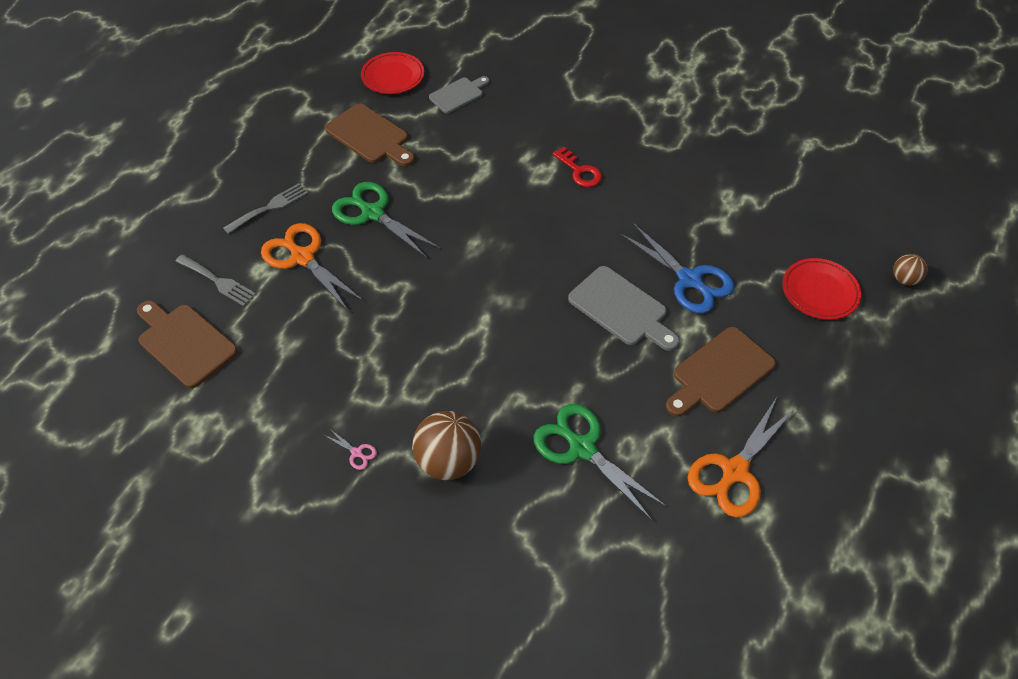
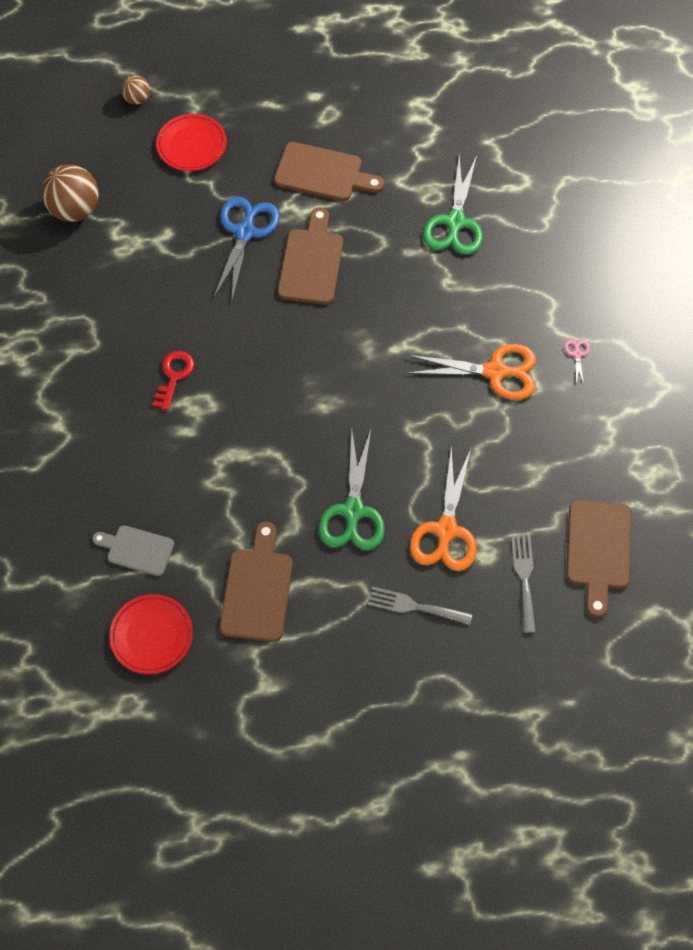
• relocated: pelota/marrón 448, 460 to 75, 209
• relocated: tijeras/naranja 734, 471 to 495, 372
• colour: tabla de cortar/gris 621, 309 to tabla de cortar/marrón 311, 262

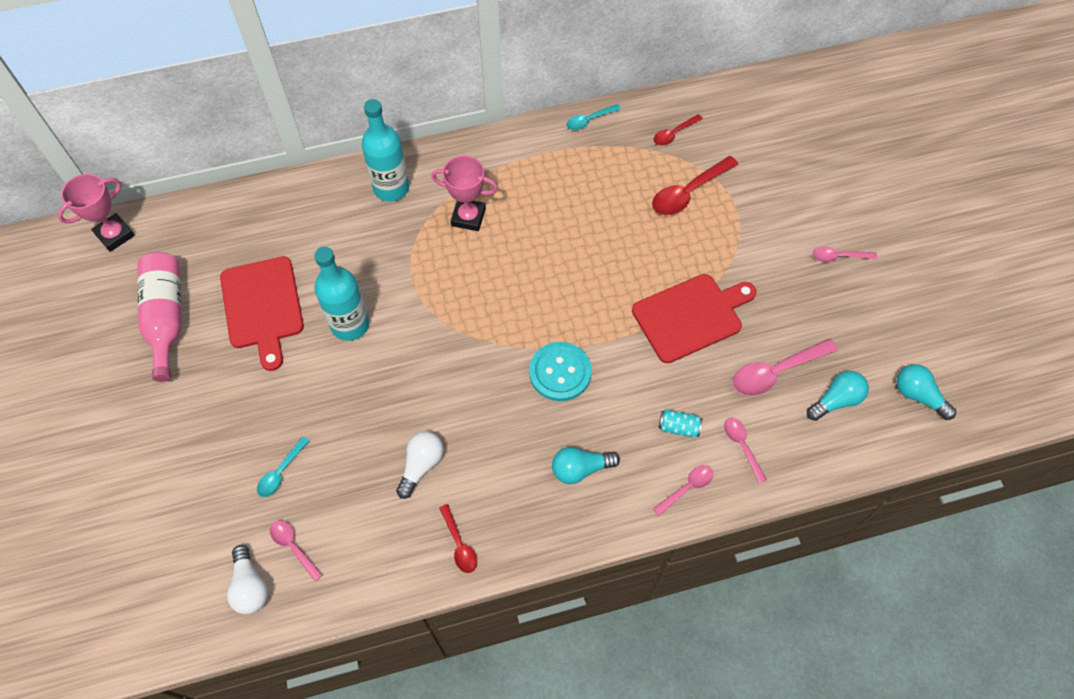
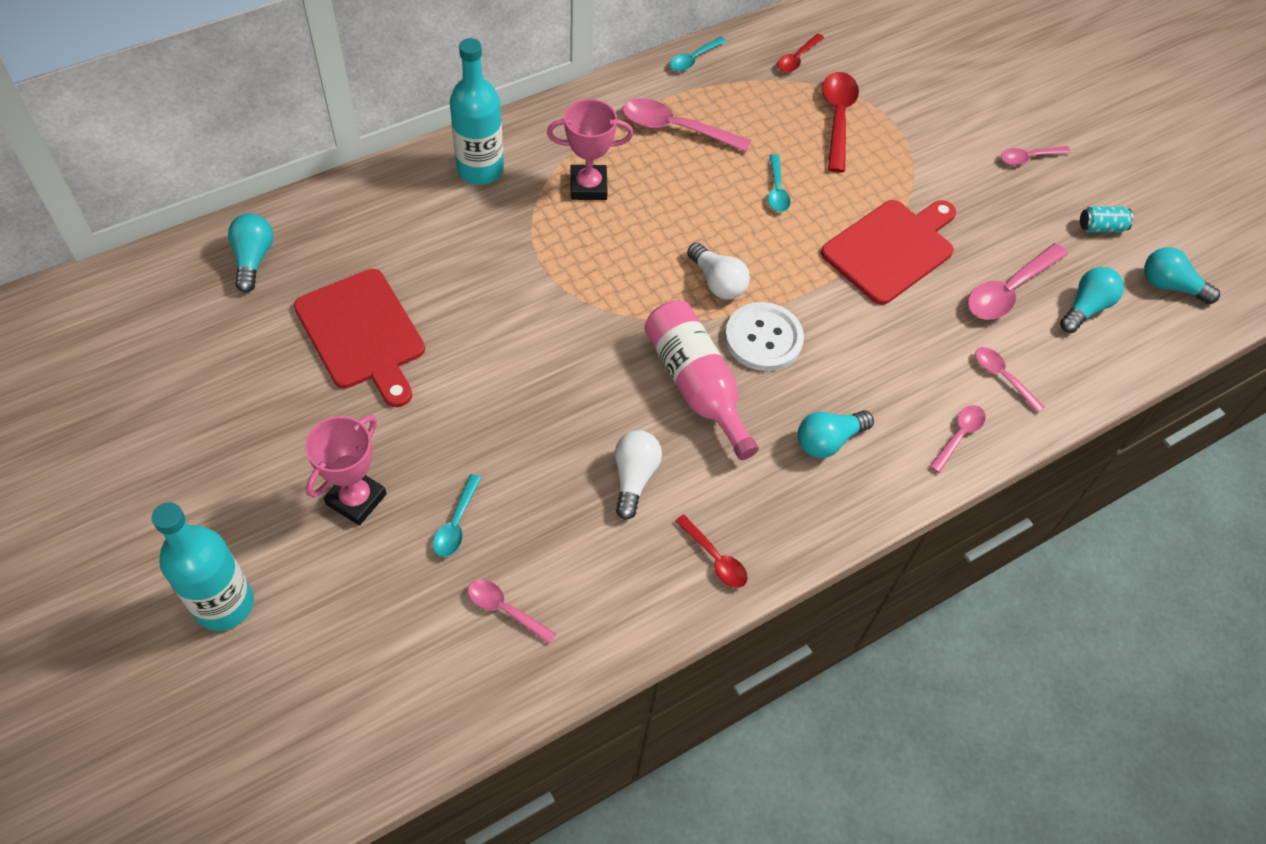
• appeared: bombilla/turquesa 253, 259
• appeared: cuchara/rosa 675, 129
• appeared: cuchara/turquesa 777, 190
• relocated: trofeo/rosa 115, 235 to 356, 499
• relocated: botella/rosa 166, 318 to 696, 385
• relocated: bombilla/blanco 250, 586 to 717, 282
• relocated: botella/turquesa 350, 324 to 224, 604
• relocated: lata/turquesa 678, 427 to 1101, 227
• colour: botón/turquesa 560, 372 to botón/blanco 763, 338
• spun: cuchara/rojo 688, 192 = 837, 118 150 degrees clockwise

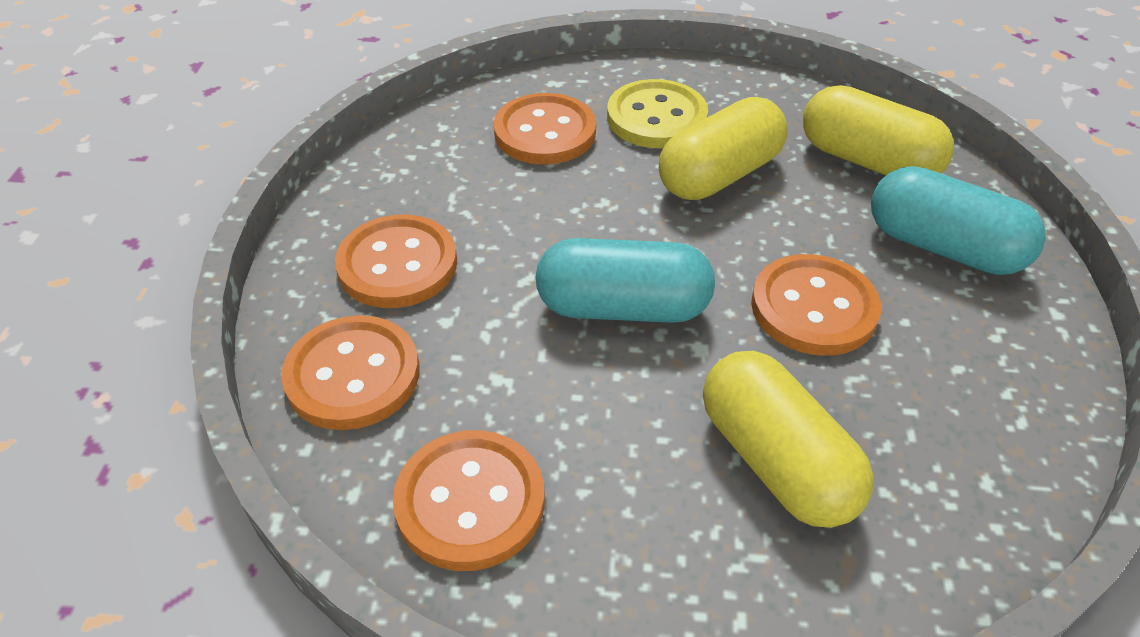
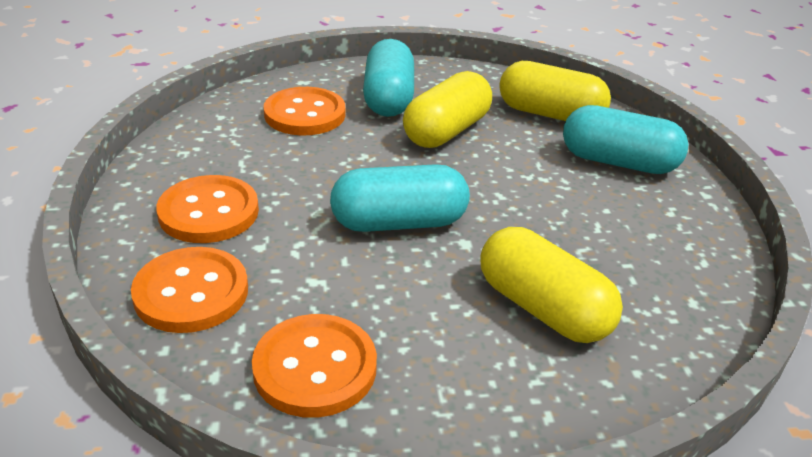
• missing: botón/naranja 813, 308
• exchanged: botón/amarillo 656, 117 to cápsula/turquesa 388, 98

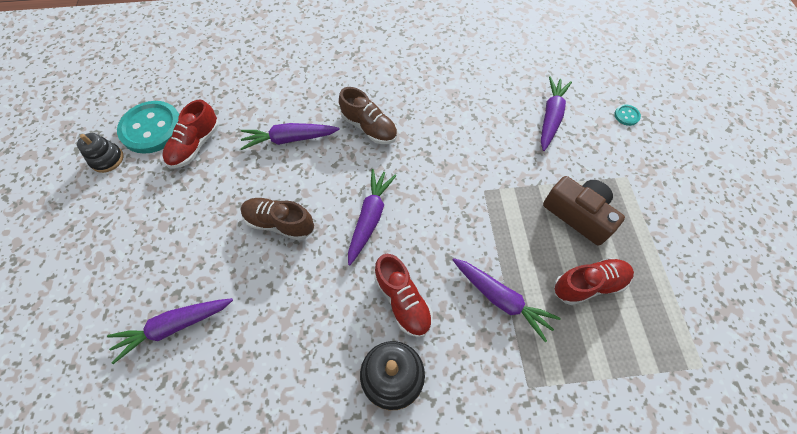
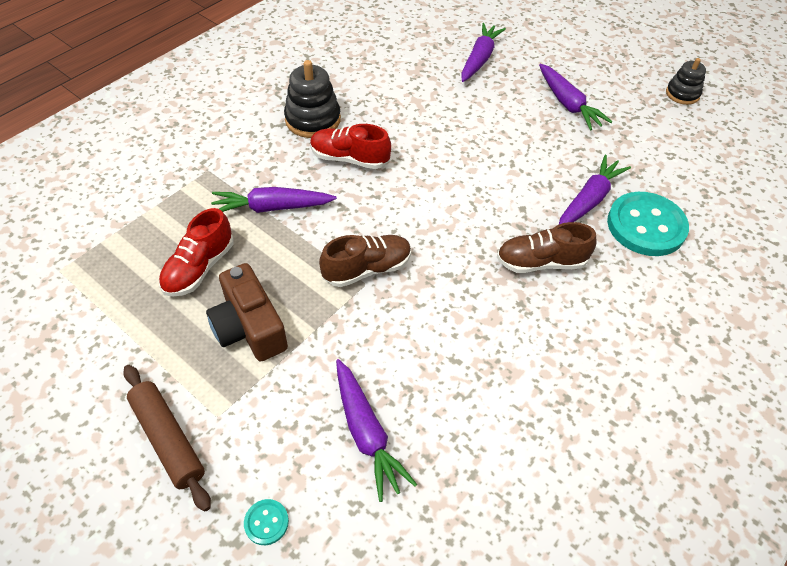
• missing: zapato/rojo 195, 145
• appeared: rodillo/marrón 168, 439
• relocated: botón/turquesa 152, 128 to 646, 226
• relocated: zapato/marrón 279, 223 to 367, 269
• relocated: zanahoria/morado 370, 218 to 568, 104
• spun: cámara/marrón 578, 214 = 249, 327 60 degrees clockwise

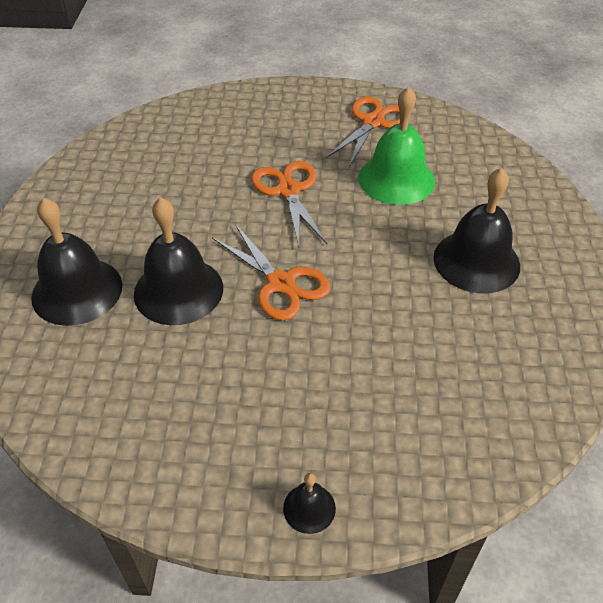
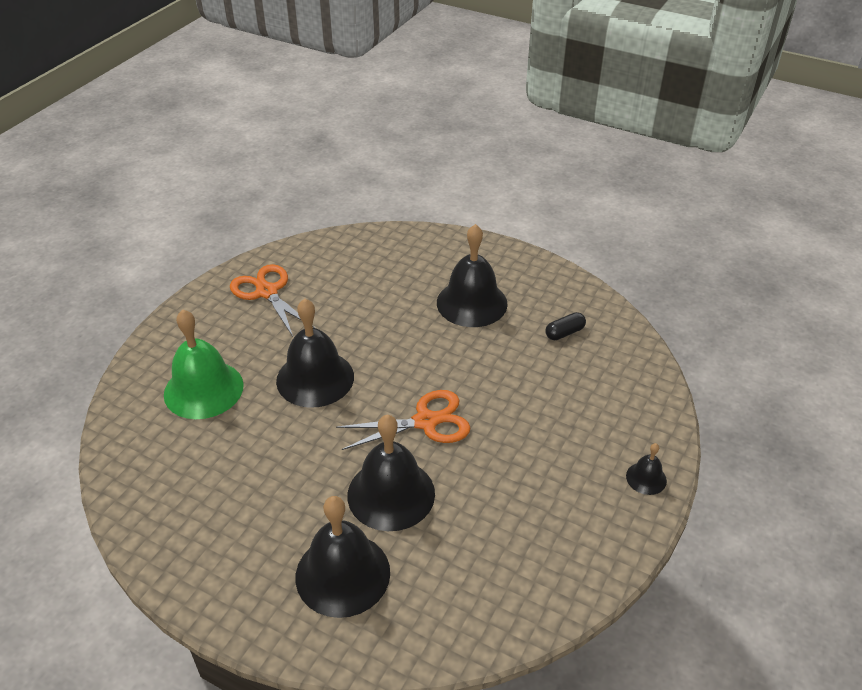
• appeared: cápsula/negro 564, 333
• relocated: campana/verde 396, 179 to 203, 389
• exchanged: tijeras/naranja 288, 191 to campana/negro 315, 378

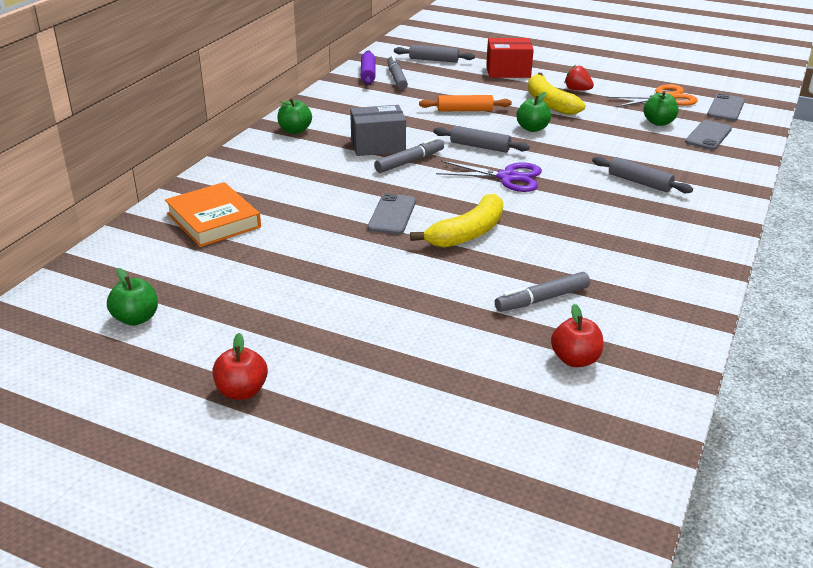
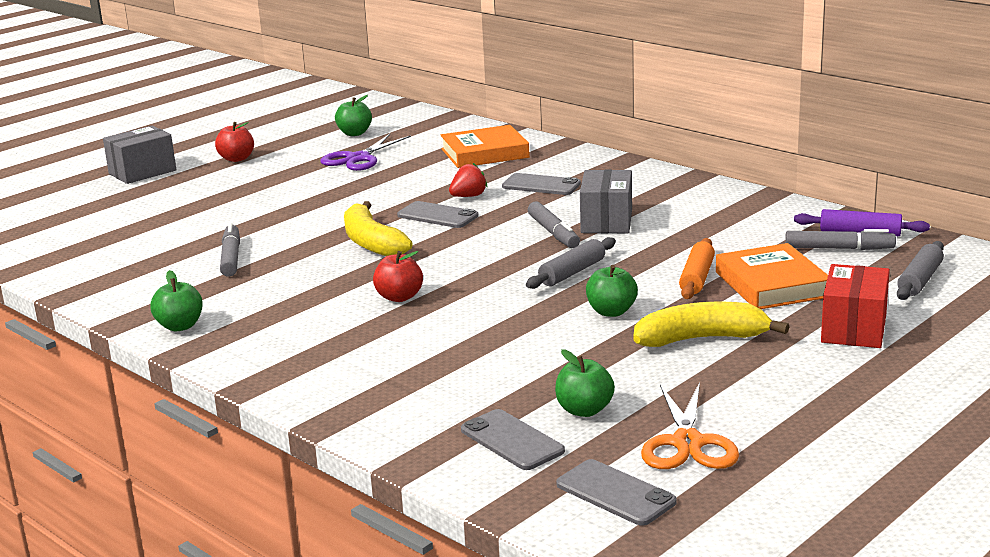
• missing: rodillo/gris 639, 182
• appeared: caja/gris 142, 172
• appeared: móvil/gris 541, 185
• appeared: libro/naranja 771, 284
• relocated: manzana/verde 295, 130 to 180, 326
• relocated: tijeras/morado 507, 177 to 358, 158
• relocated: manzana/rojo 575, 360 to 399, 297
• relocated: fresa/rojo 577, 90 to 468, 196

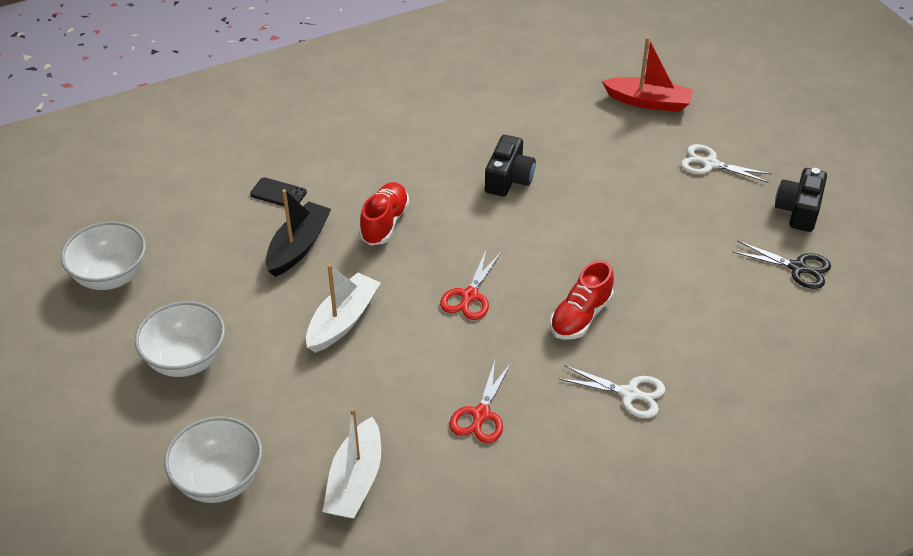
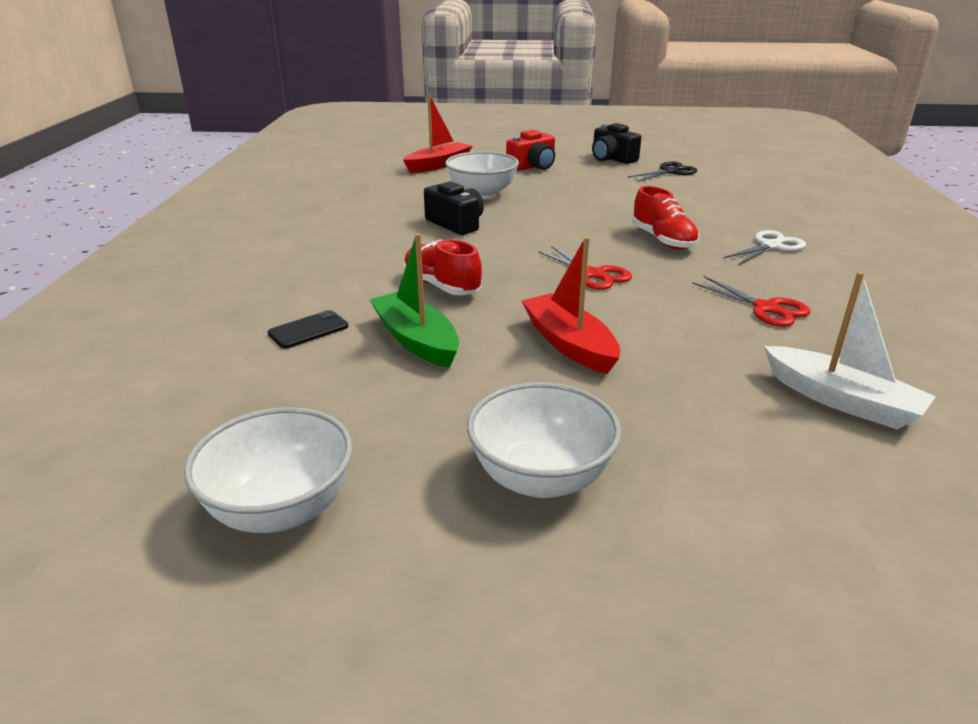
• relocated: cuenco/blanco 219, 480 to 482, 194
• exchanged: tijeras/blanco 709, 164 to cámara/rojo 533, 166
• colour: barco/negro 298, 246 to barco/verde 416, 340
• colour: barco/blanco 343, 321 to barco/rojo 569, 344

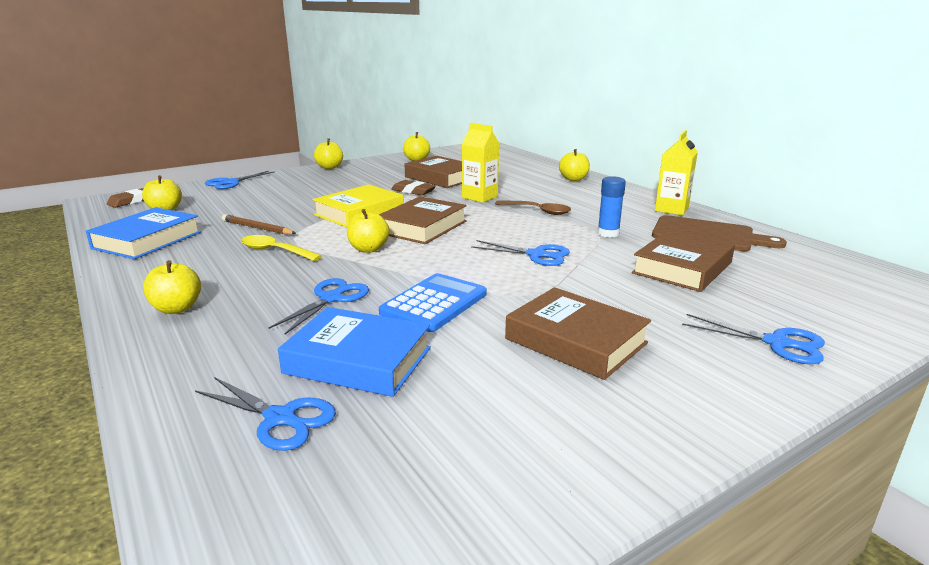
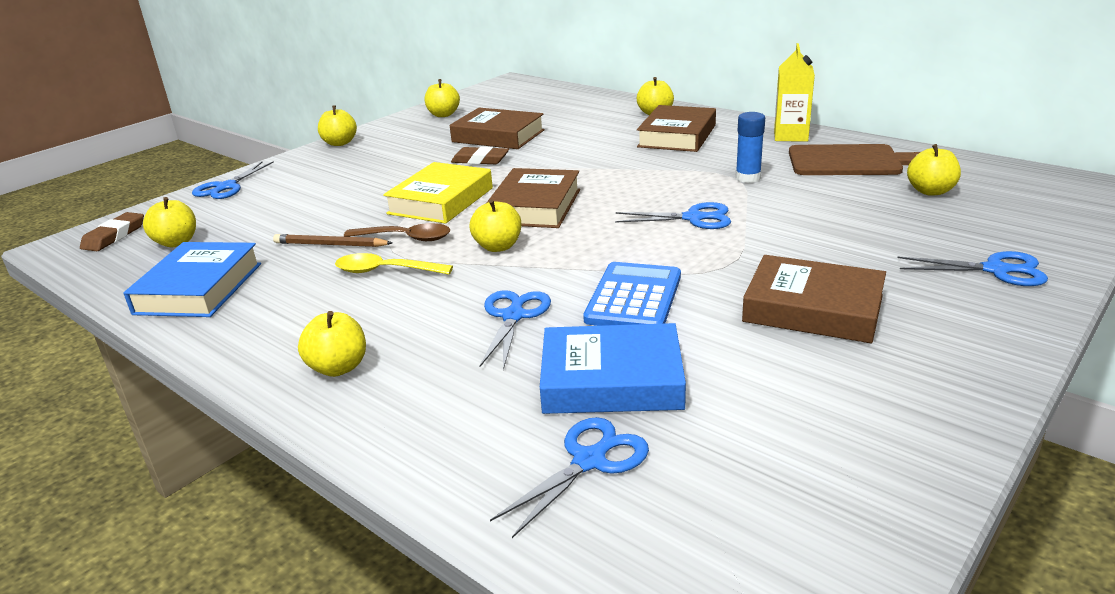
• missing: cartón de leche/amarillo 479, 197
• appeared: manzana/amarillo 930, 191
• relocated: cuchara/marrón 538, 211 to 406, 238
• relocated: libro/marrón 682, 268 to 677, 136
• spun: tijeras/azul 280, 418 = 589, 461 60 degrees counterclockwise

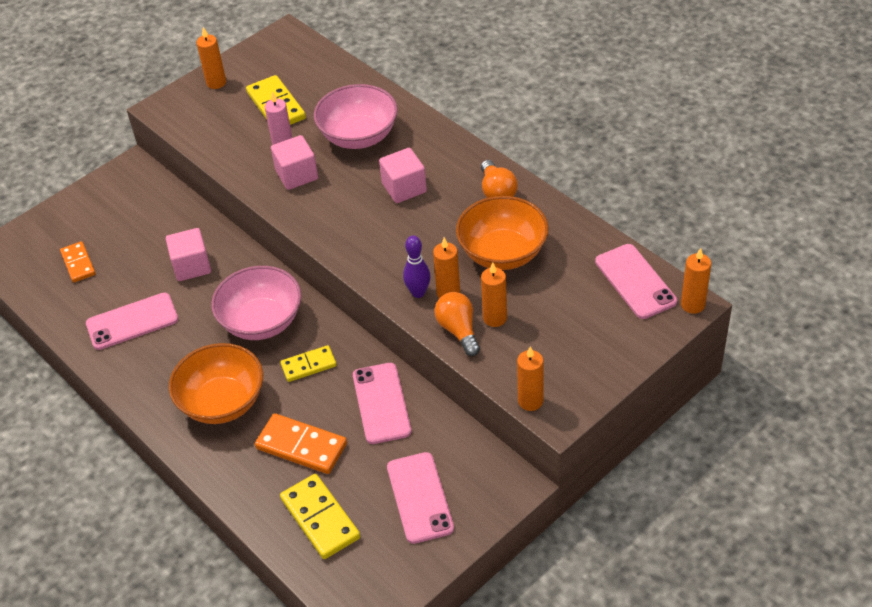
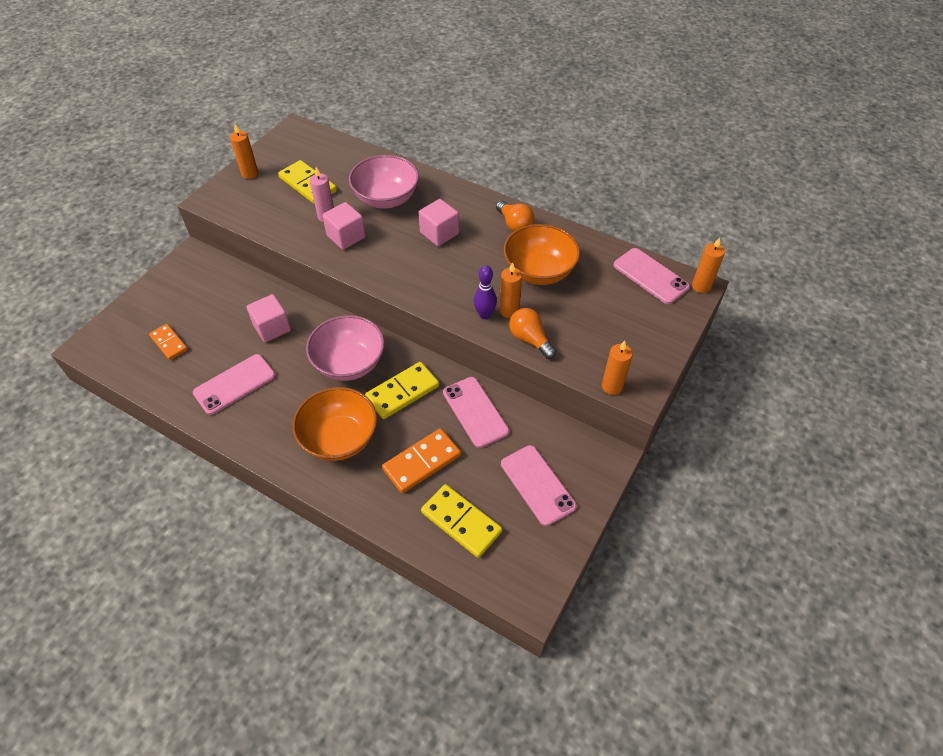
• missing: vela/naranja 495, 318
• spun: ficha de dominó/naranja 301, 446 = 422, 462 45 degrees counterclockwise
• size: ficha de dominó/amarillo 308, 365 = 402, 392 x1.55

